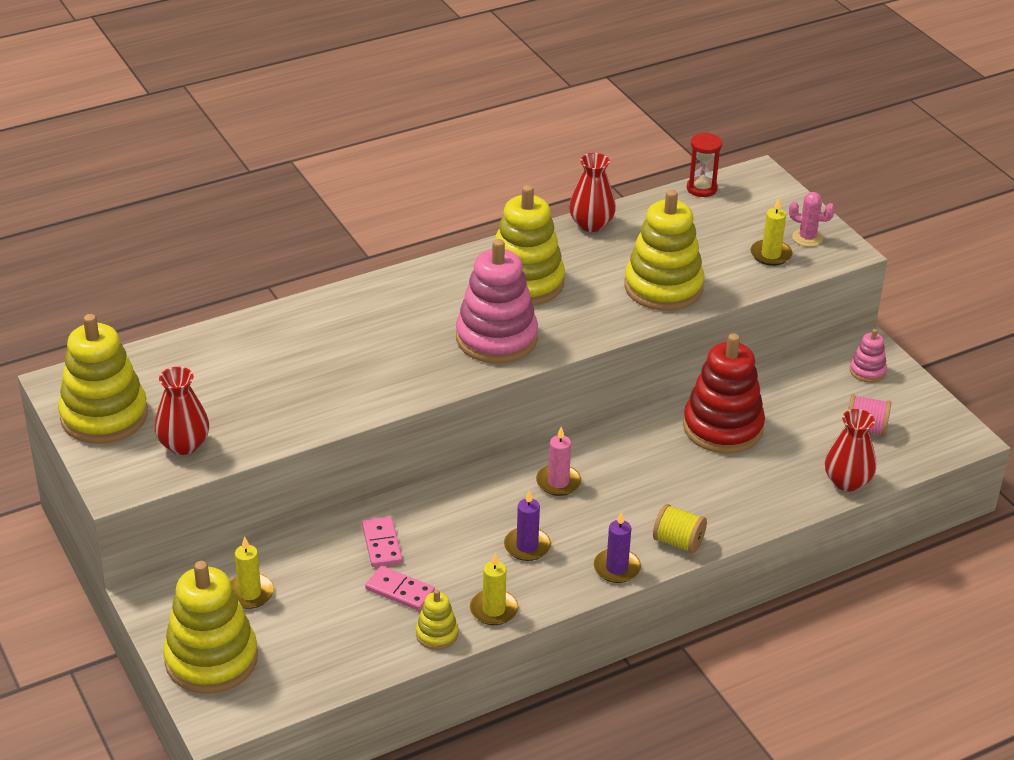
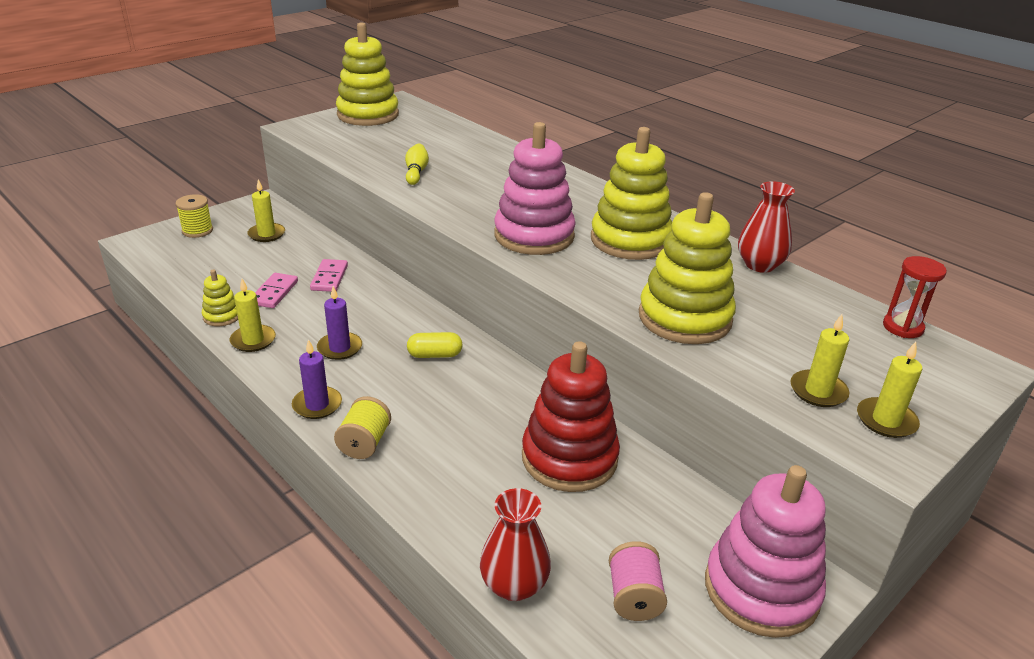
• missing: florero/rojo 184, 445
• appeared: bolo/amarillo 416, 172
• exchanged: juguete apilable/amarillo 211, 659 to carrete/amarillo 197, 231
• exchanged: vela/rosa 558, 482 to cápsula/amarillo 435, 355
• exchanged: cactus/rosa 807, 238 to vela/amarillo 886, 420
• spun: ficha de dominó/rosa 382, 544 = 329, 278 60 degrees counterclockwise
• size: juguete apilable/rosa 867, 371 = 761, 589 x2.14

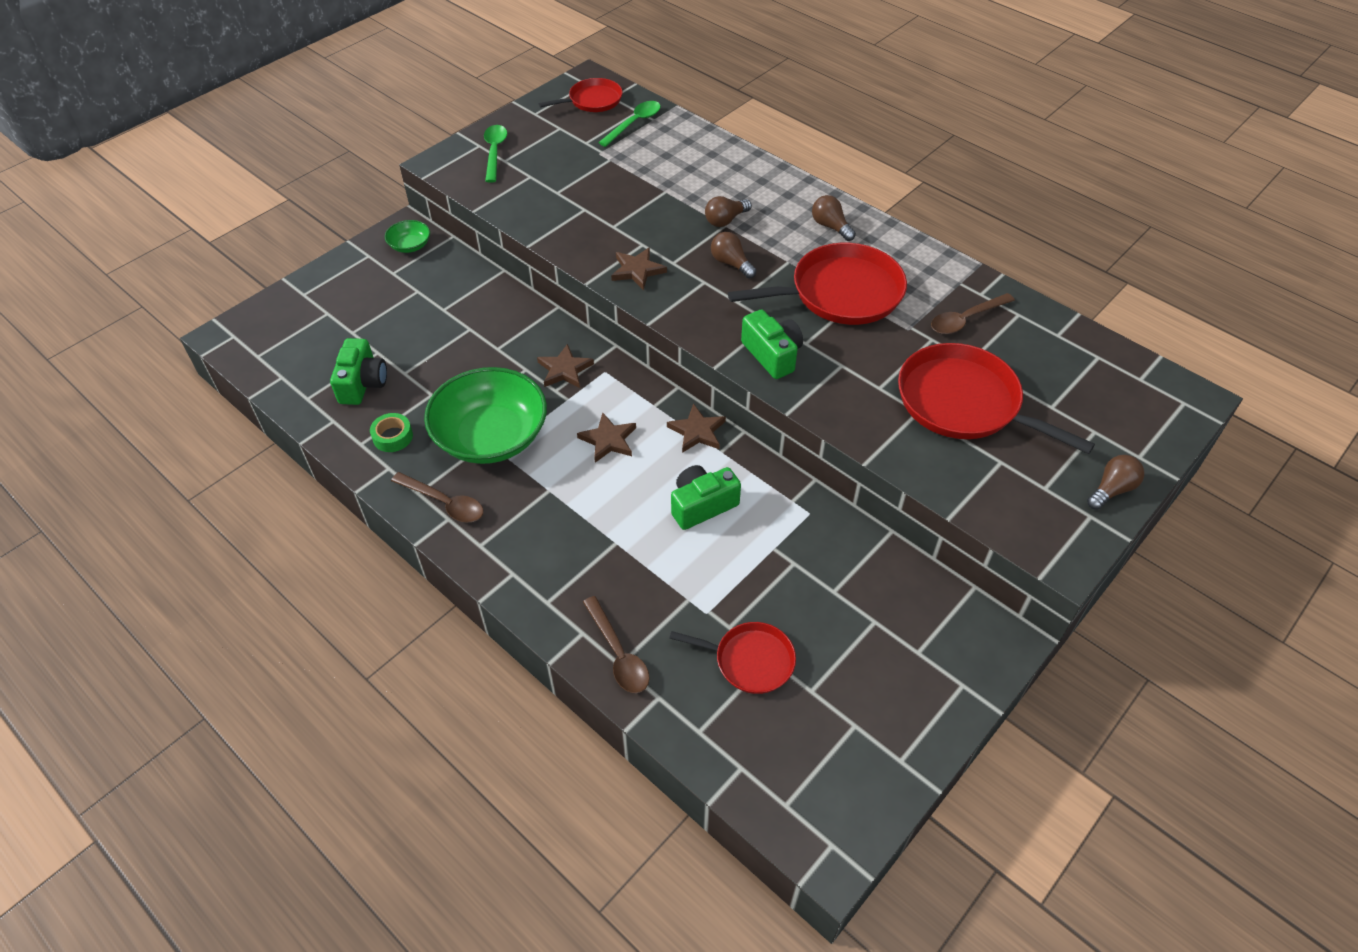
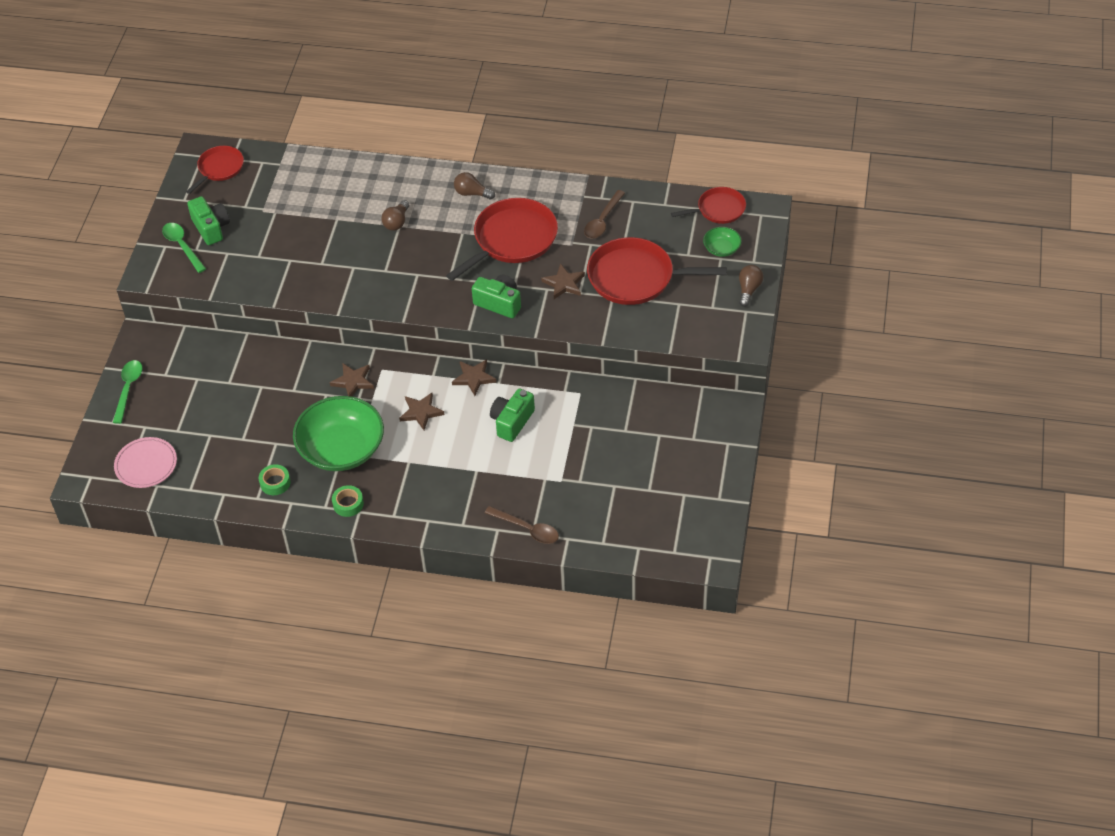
• missing: bombilla/marrón 731, 263
• appeared: plato/rosa 146, 464
• relocated: cámara/verde 362, 383 to 211, 228
• relocated: cuenco/verde 410, 245 to 721, 249
• relocated: cuchara/verde 634, 124 to 128, 389
• relocated: estrella/marrón 637, 270 to 564, 284
• relocated: sartén/rojo 750, 660 to 718, 209
• exchanged: cuchara/marrón 444, 503 to cinta adhesiva/verde 348, 504

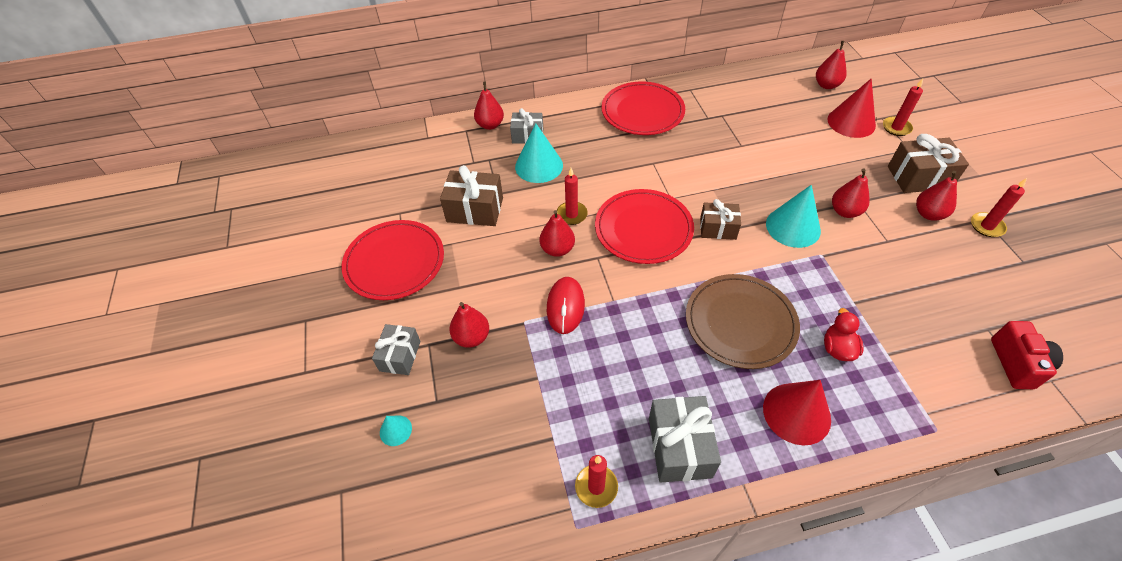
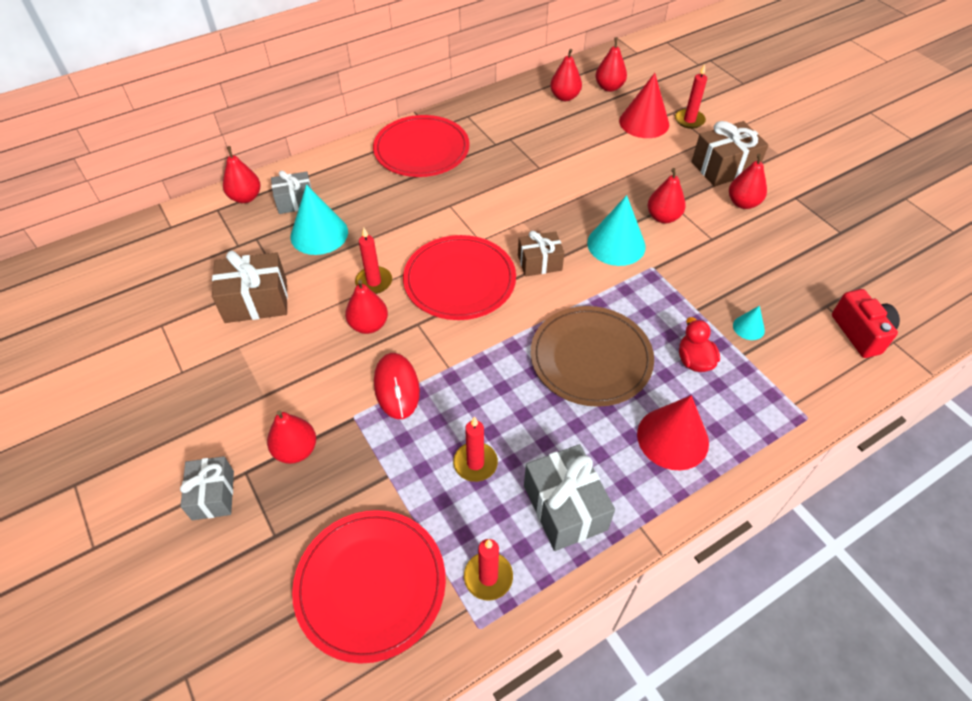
• appeared: pera/rojo 564, 97
• relocated: plato/rojo 394, 262 to 370, 585
• relocated: cono/turquesa 395, 430 to 748, 327
• relocated: vela/rojo 987, 226 to 475, 463

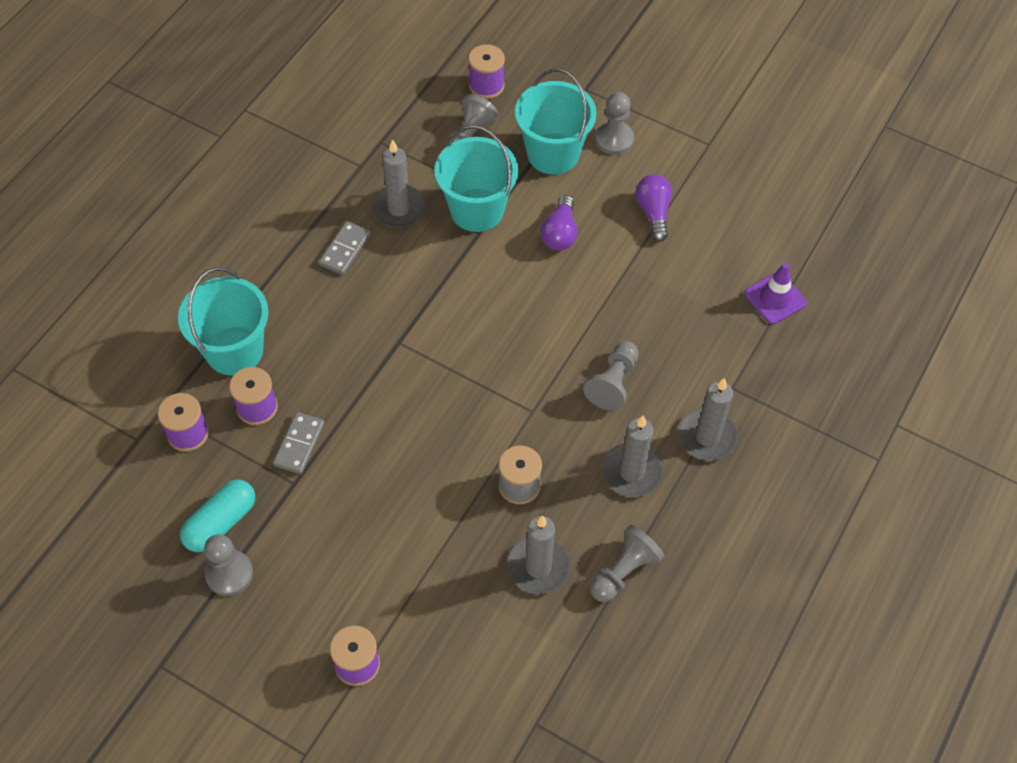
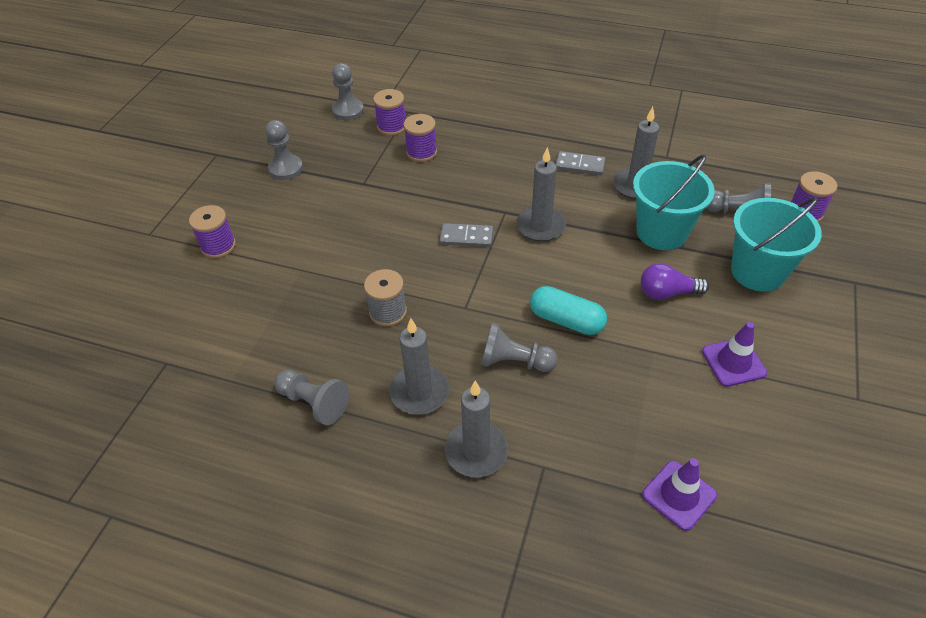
• missing: balde/turquesa 234, 351
• relocated: cápsula/turquesa 221, 523 to 566, 320
• relocated: ficha de dominó/gris 299, 444 to 466, 237
• relocated: vela/gris 538, 567 to 540, 226
• relocated: peón/gris 614, 139 to 348, 111
• exchanged: bombilla/morado 653, 213 to cono de tráfico/morado 733, 362

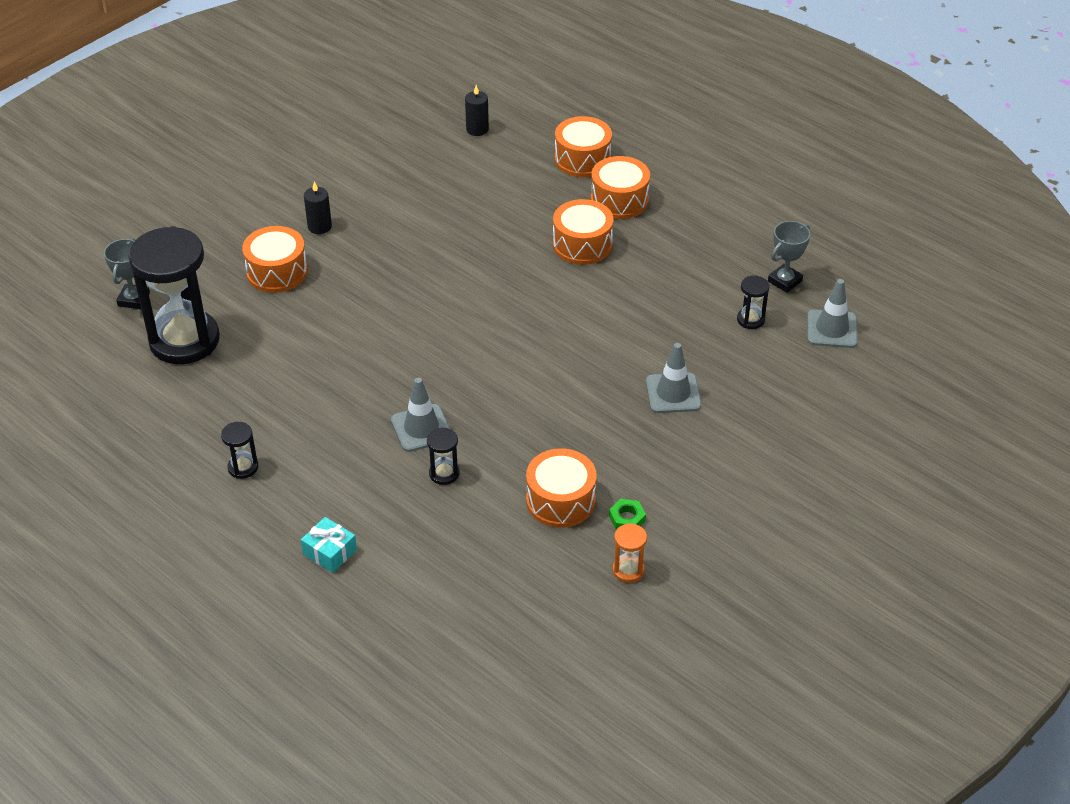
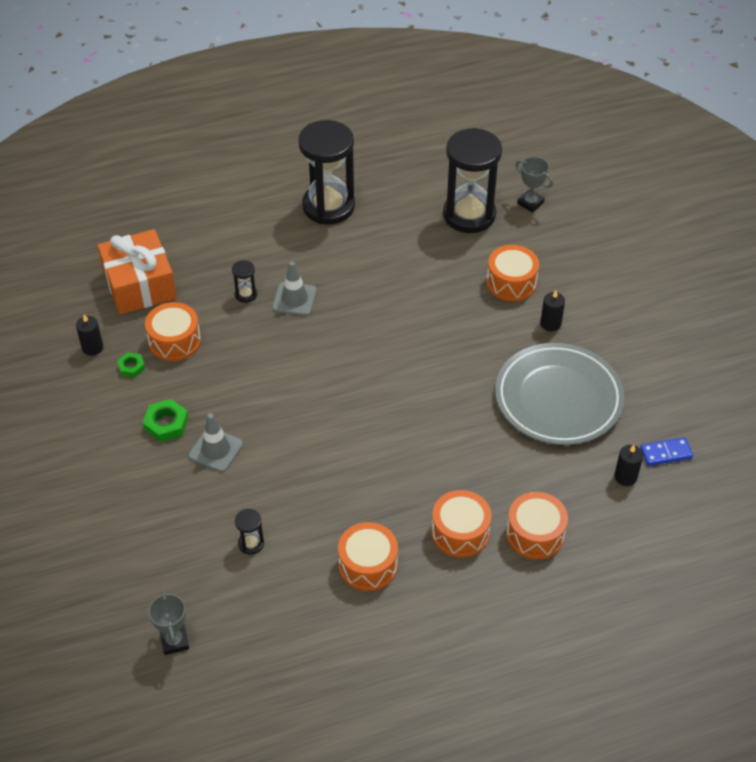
• missing: regalo/turquesa 330, 552
• missing: cono de tráfico/gris 832, 329
• appeared: regalo/naranja 139, 285
• appeared: tuerca/verde 166, 424
• appeared: plato/gris 558, 398
• appeared: ficha de dominó/azul 666, 453
• relocated: tambor/naranja 582, 244 to 368, 565
• relocated: trofeo/gris 784, 281 to 174, 641
• exchanged: reloj de arena/naranja 628, 570 to vela/negro 92, 348
• size: reloj de arena/negro 243, 467 = 328, 206 x2.48

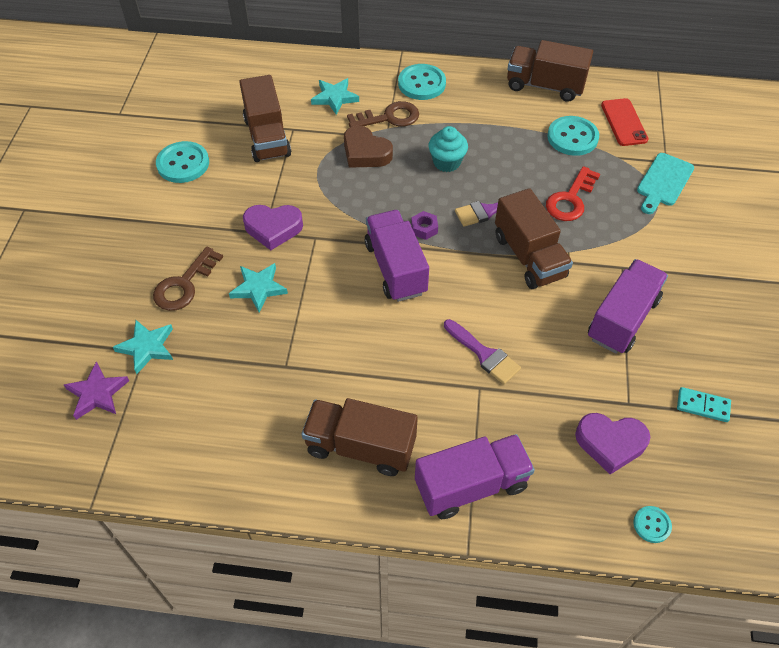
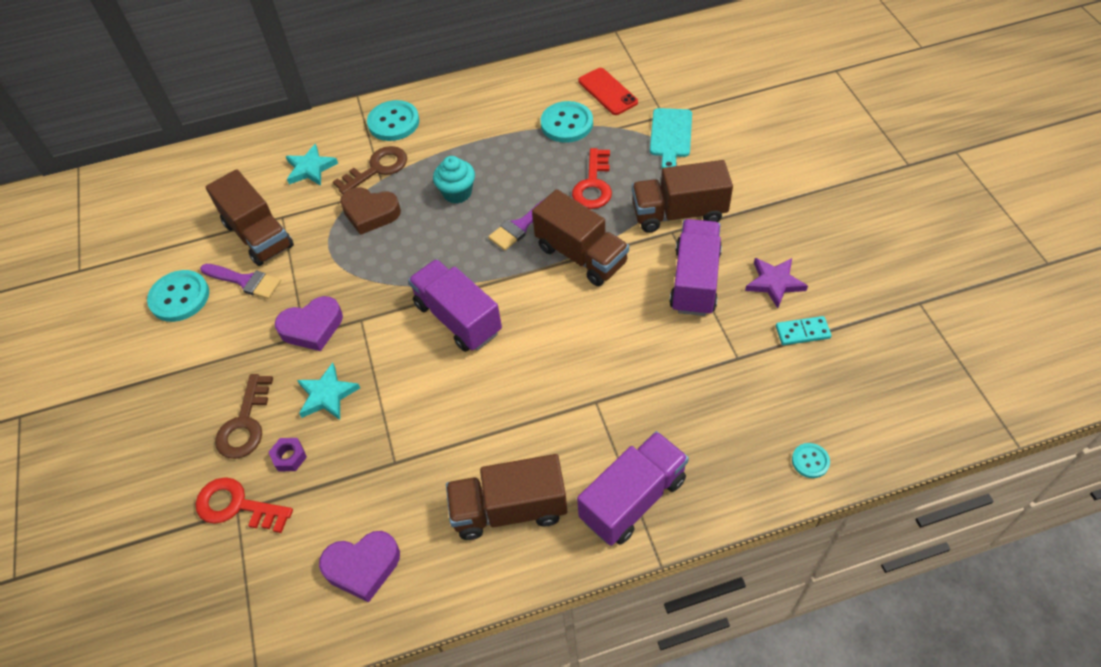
• relocated: estrella/morado 97, 393 to 774, 283
• relocated: tuerca/morado 424, 228 to 289, 457
• relocated: pincel/morado 484, 354 to 245, 281
• relocated: camión/marrón 545, 86 to 679, 213
• relocated: corazón/morado 610, 443 to 362, 567
• exchanged: estrella/turquesa 147, 347 to llave/rojo 237, 506

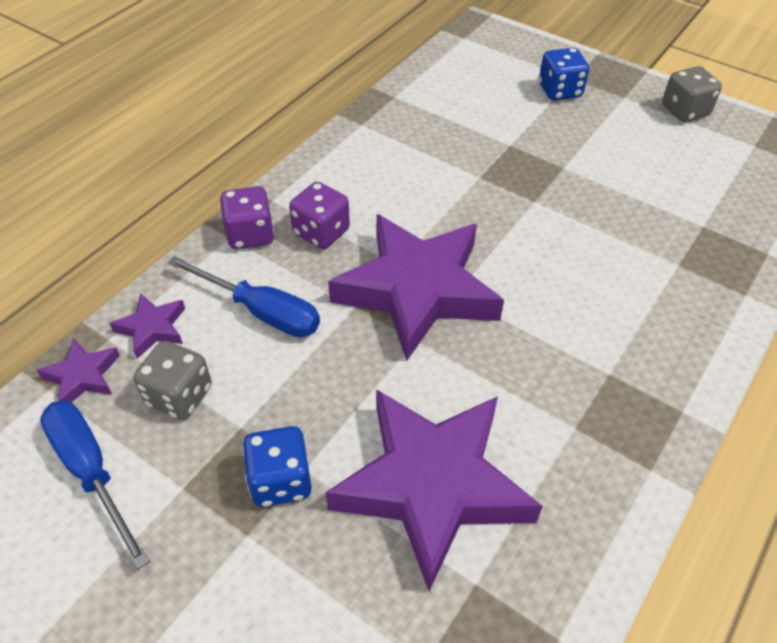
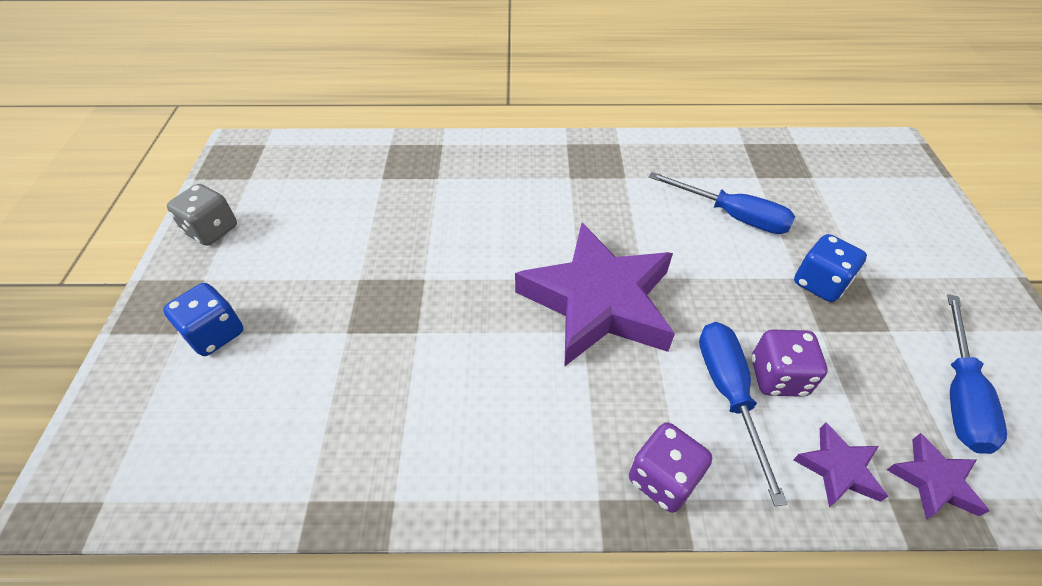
• missing: dado/gris 179, 396
• relocated: dado/morado 321, 232 to 778, 377
• exchanged: estrella/morado 432, 485 to destornillador/azul 732, 216

